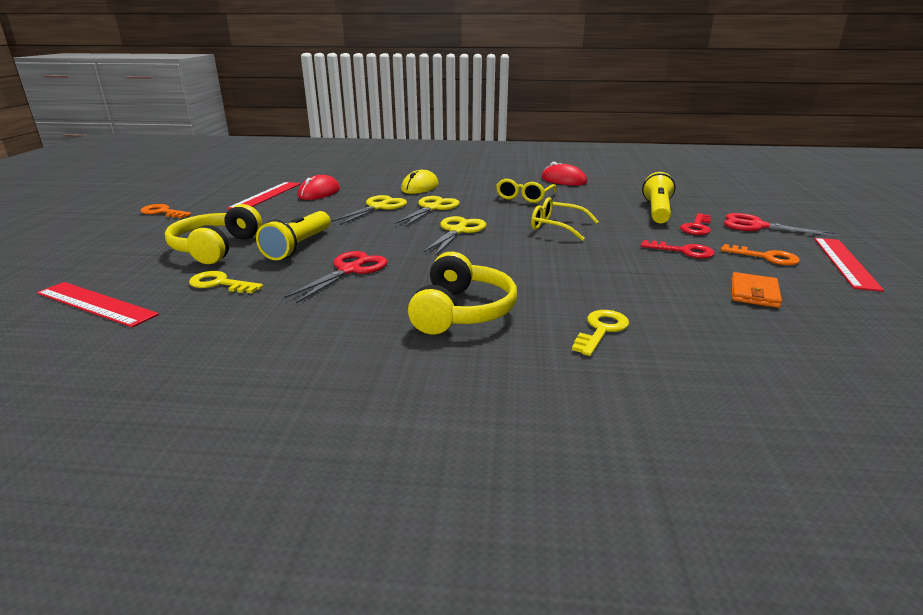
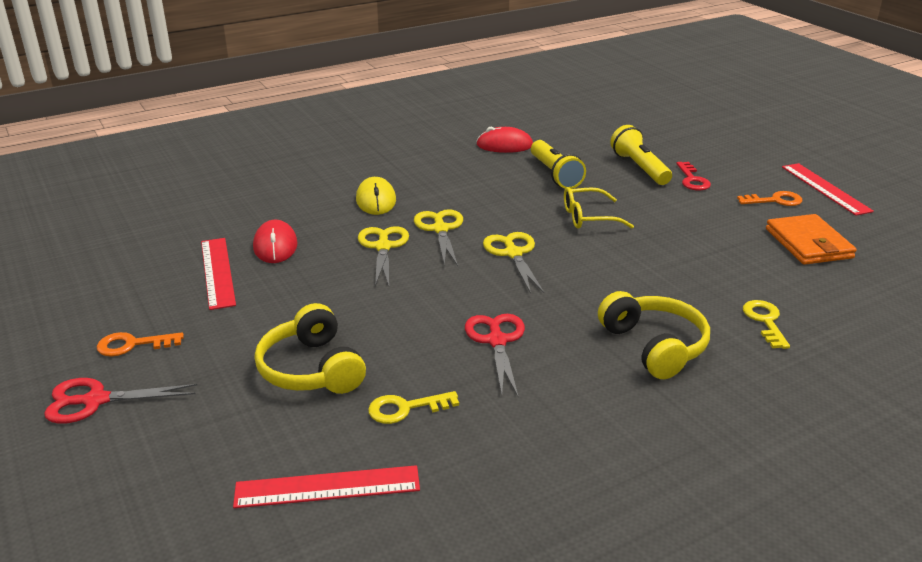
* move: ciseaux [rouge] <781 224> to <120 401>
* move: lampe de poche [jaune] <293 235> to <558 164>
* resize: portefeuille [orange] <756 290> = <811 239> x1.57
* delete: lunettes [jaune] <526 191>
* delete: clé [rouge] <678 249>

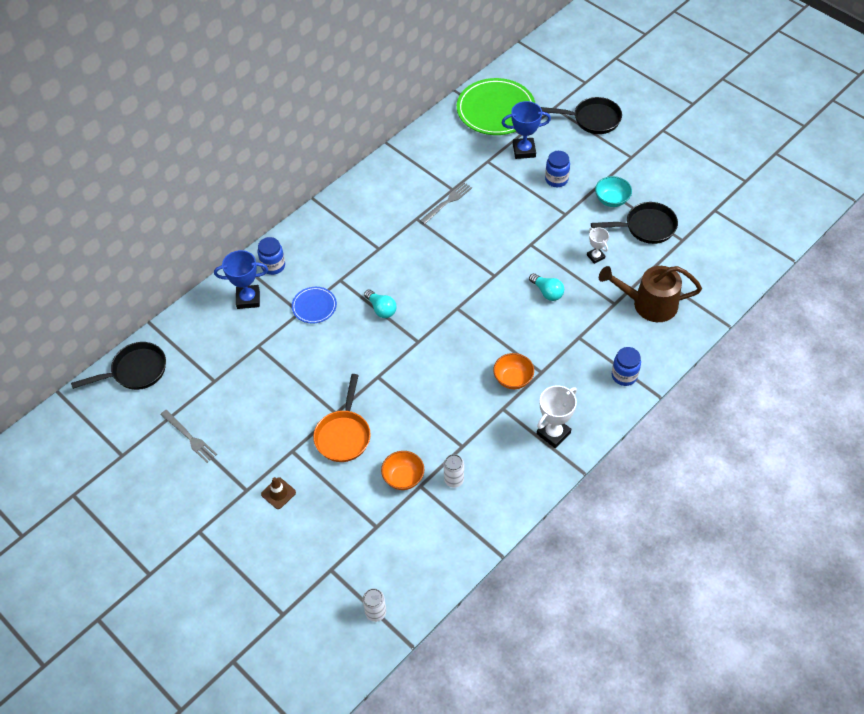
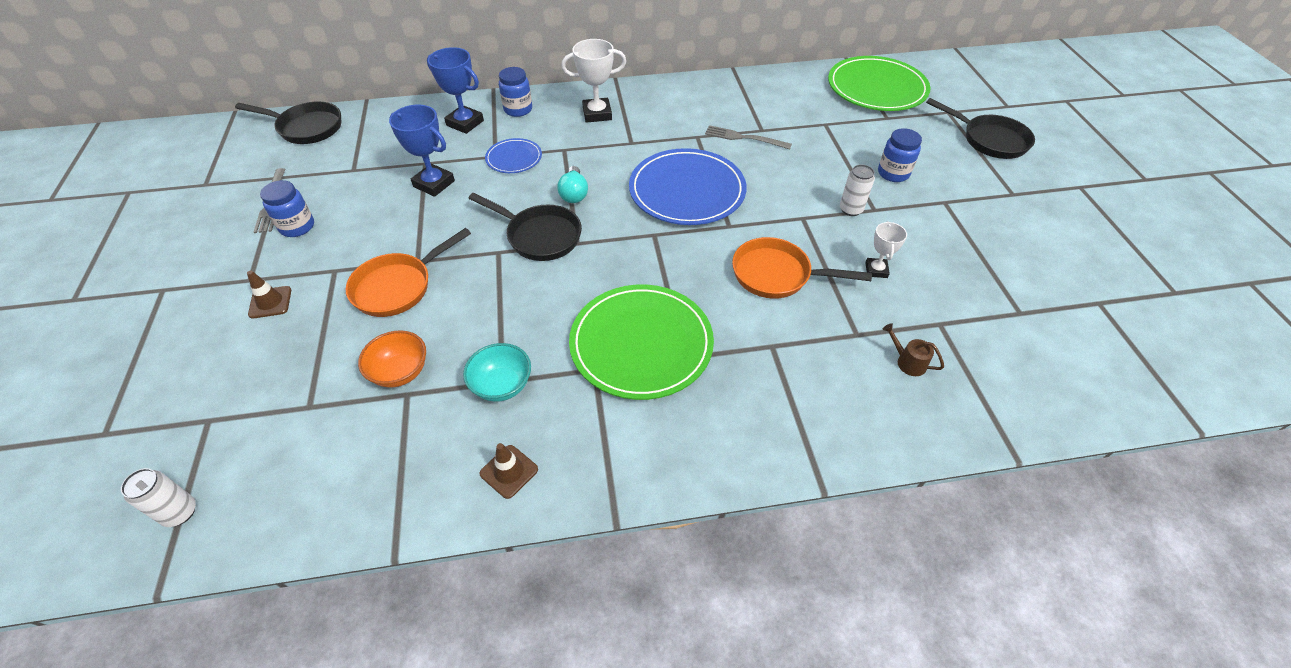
* move: bocal [bleu] <626 366> to <287 208>
* move: trophée [bleu] <526 130> to <422 151>
* move: bol [turquoise] <613 191> to <497 372>
* move: poêle [noir] <634 223> to <525 227>
* insert: cône de chantier [marron] <509 471>
* move: trophée [blanc] <557 416> to <593 81>
* replace: bol [orange] <513 371> to assiette [vert] <641 342>
* insert: assiette [bleu] <688 186>
* rotate: fourchette [gris] <446 203> = <748 137> 150 degrees counterclockwise
* replace: ampoule [turquoise] <546 287> to poêle [orange] <802 268>
* move: canette [blanc] <454 471> to <857 190>
* resize: arrosoir [marron] <650 294> = <913 349> x0.40

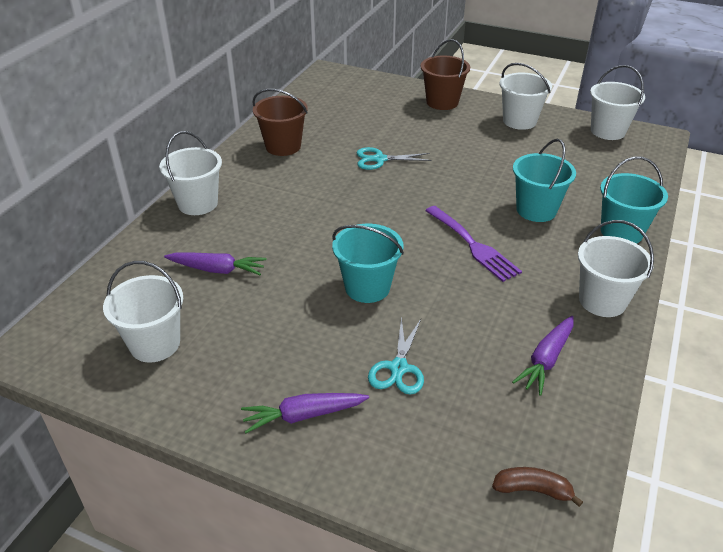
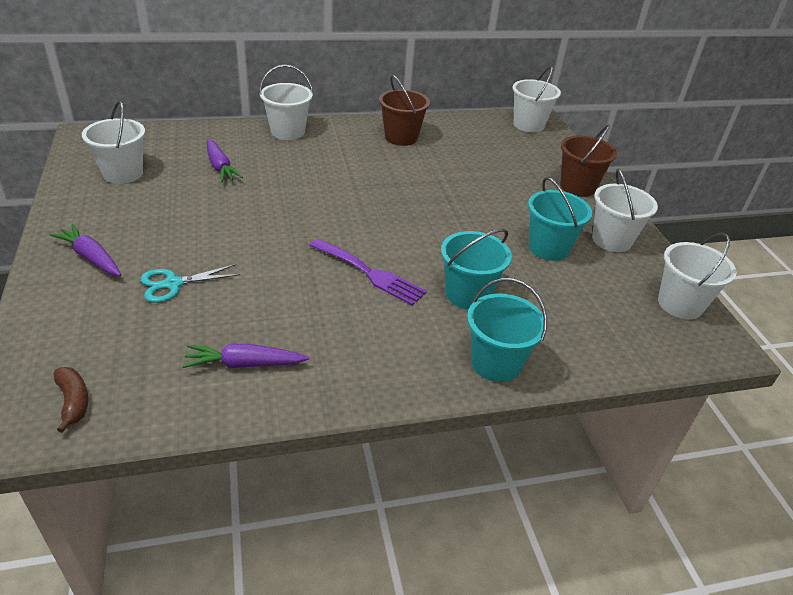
* rotate: fourchette [violet] <473 244> = <368 272> 75 degrees counterclockwise
* move: seau [blanc] <616 268> to <536 99>
* move: seau [turquoise] <368 263> to <560 219>
* delete: ciseaux [turquoise] <394 158>

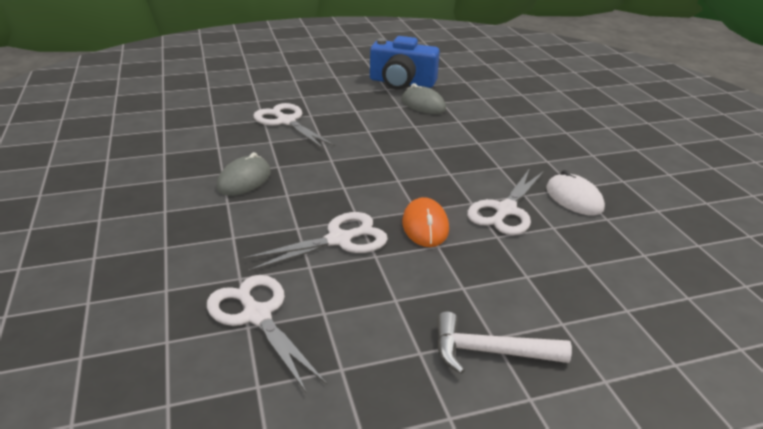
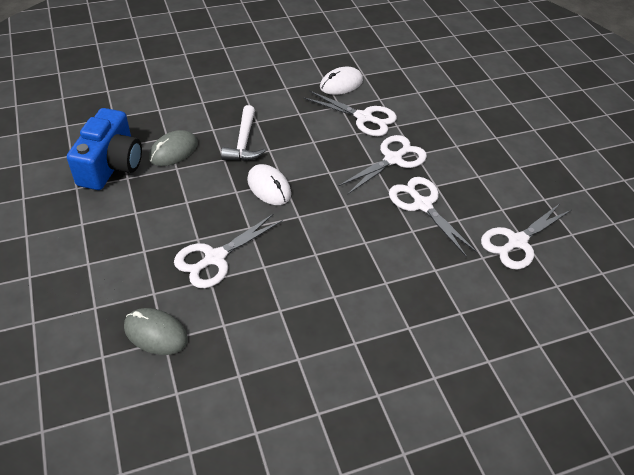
* move: souris [gris] <244 174> to <156 331>
* move: marteau [blanc] <504 342> to <243 133>
* insert: souris [blanc] <269 184>
* replace: souris [orange] <425 222> to ciseaux [blanc] <383 164>

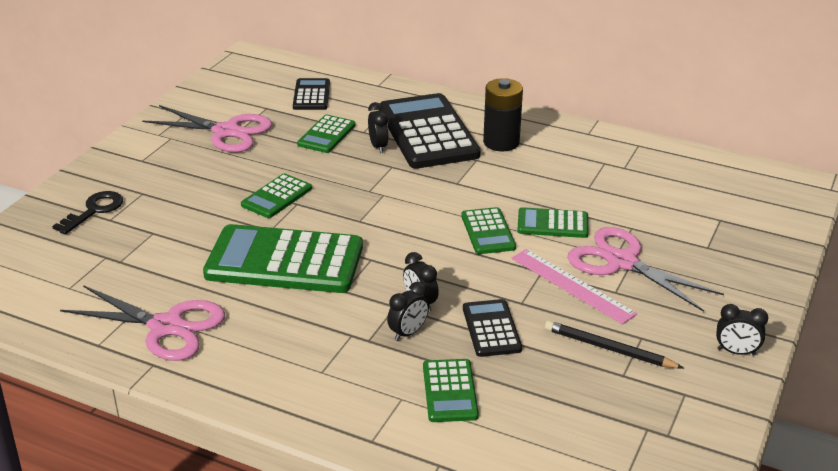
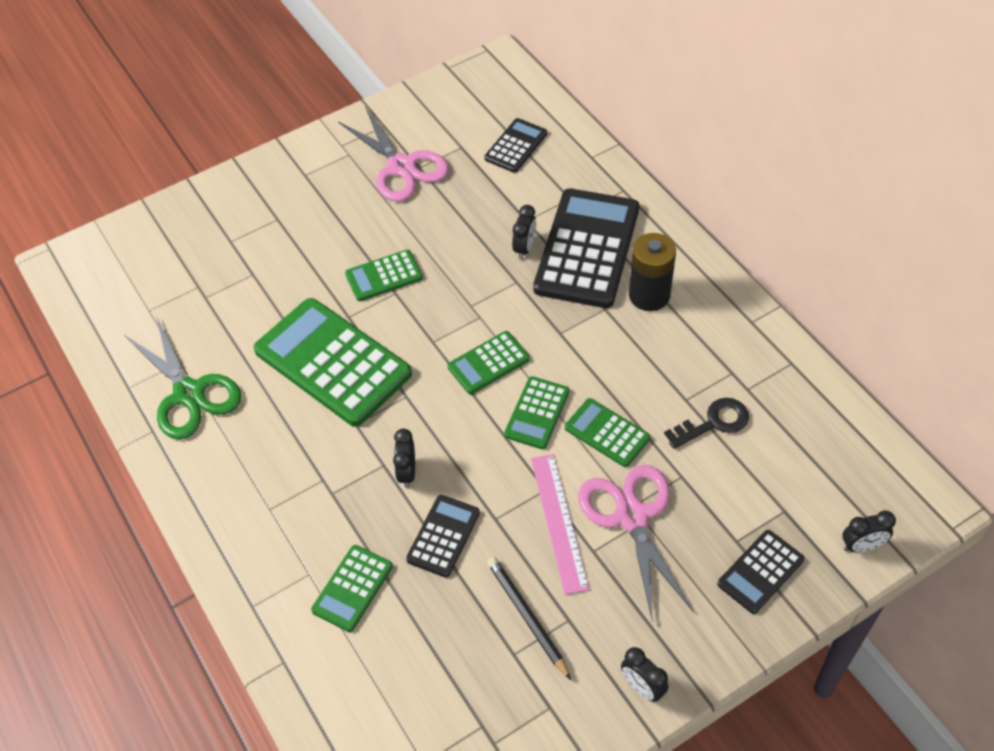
* recolor: ciseaux [rose] <142 323> to ciseaux [vert] <183 378>
* move: calculatrice [vert] <326 134> to <489 362>
* move: clé [noir] <87 213> to <706 423>
* insert: calculatrice [noir] <760 572>
* move: réveil [noir] <408 311> to <869 531>

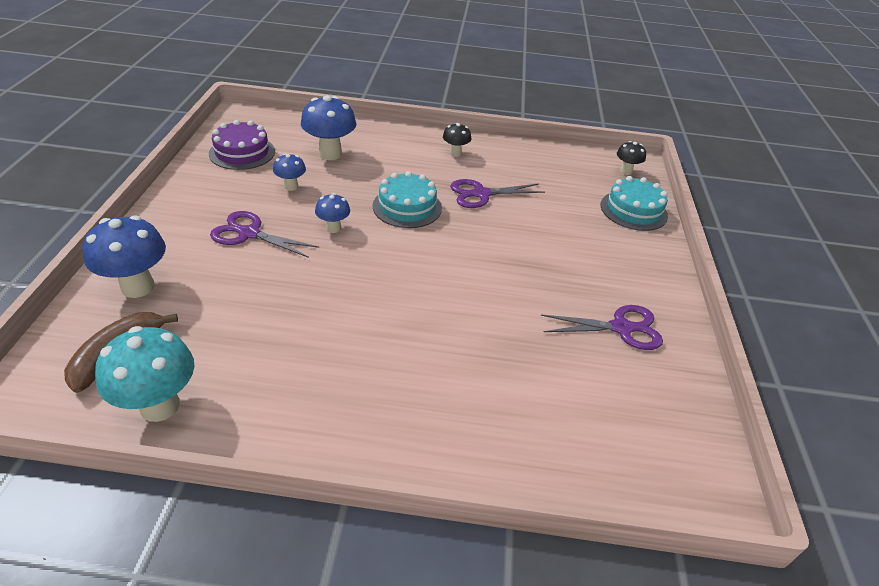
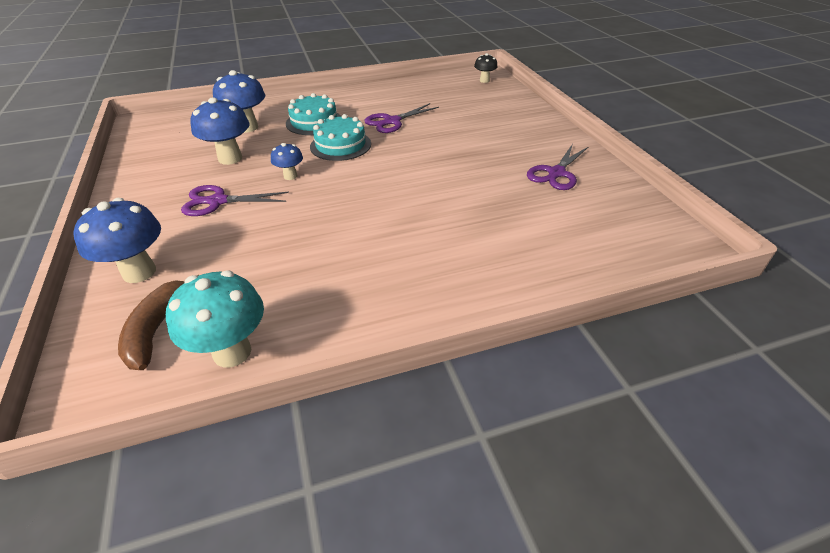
* resize: champignon [bleu] <289 172> = <220 131> x1.82
* move: gâteau [turquoise] <634 203> to <313 114>
* rotate: ciseaux [violet] <602 327> = <557 167> 150 degrees clockwise
* delete: gâteau [violet] <242 145>
* delete: champignon [noir] <457 140>

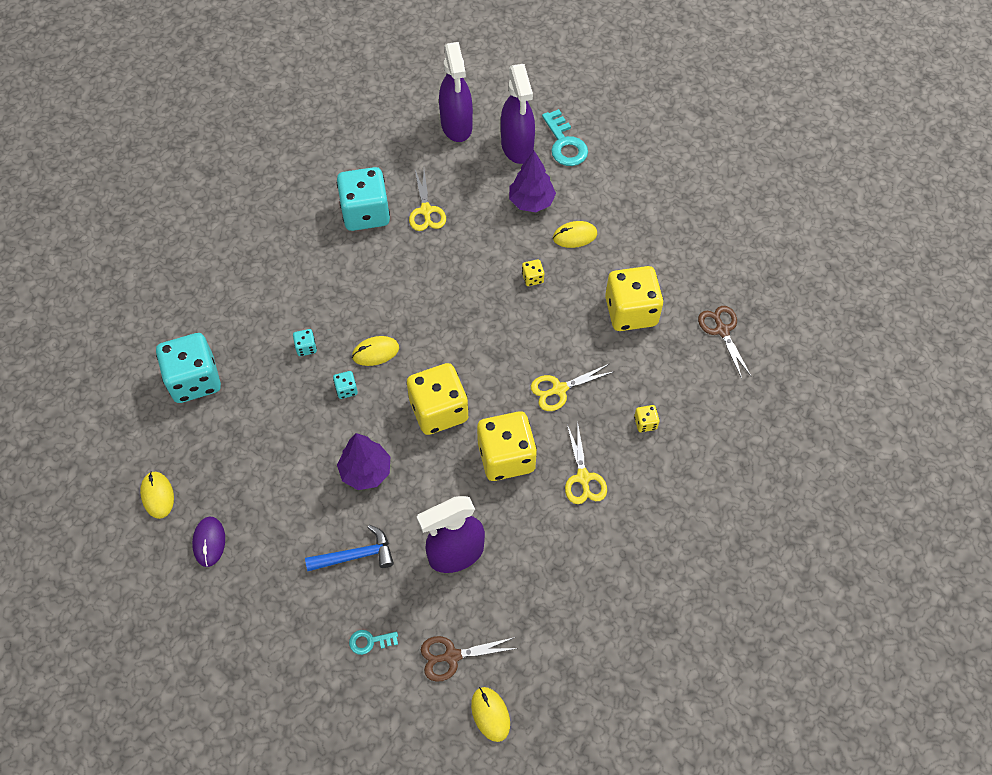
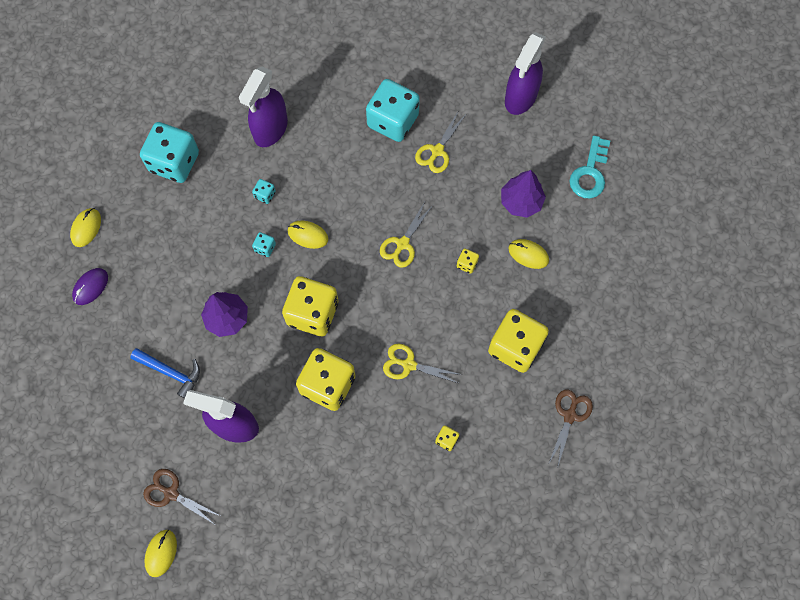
* move: vaporisateur [violet] <518 114> to <263 106>
* move: ciseaux [jaune] <586 464> to <406 235>
* delete: clé [turquoise] <373 642>

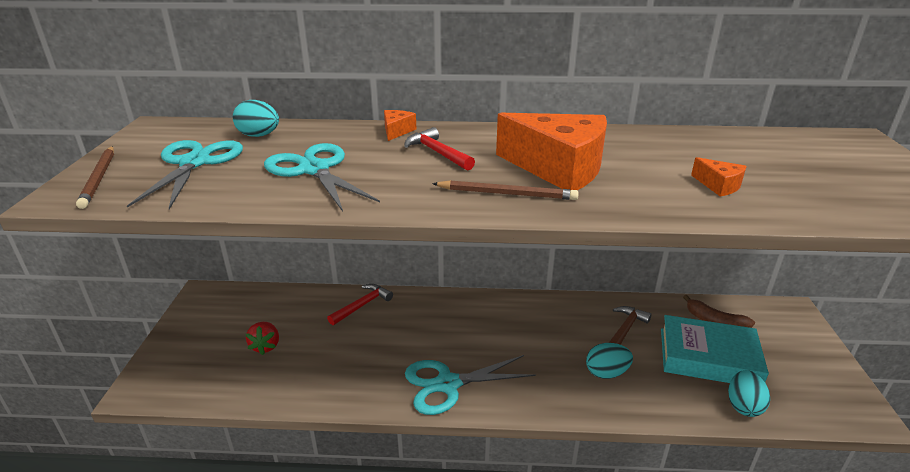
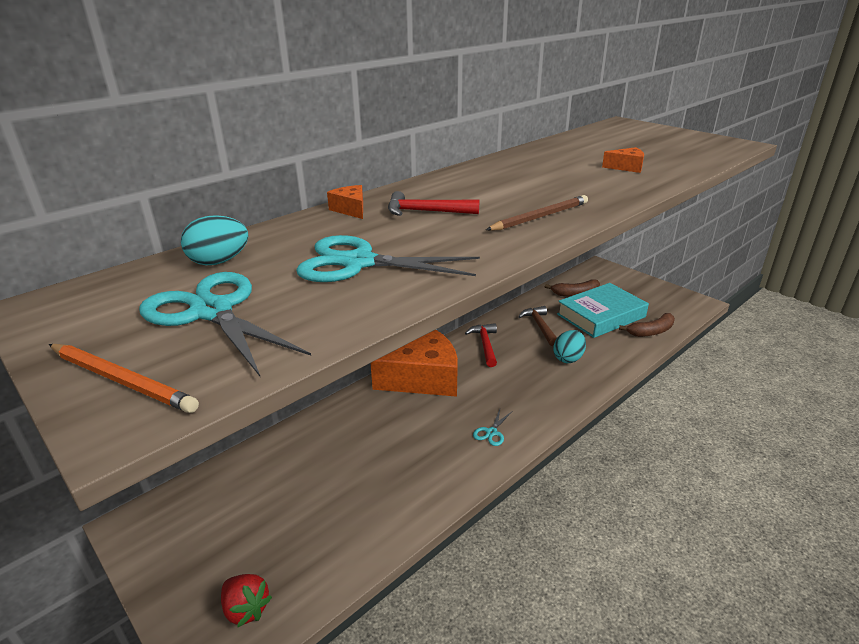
* recolor: crayon [marron] <95 177> to crayon [orange] <124 378>
* move: fraise [rouge] <262 338> to <246 601>
* move: fromage [orange] <551 152> to <414 363>
* move: marteau [rouge] <360 304> to <481 345>
* resize: ciseaux [turquoise] <470 385> = <493 427> x0.44
* replace: œuf [turquoise] <749 393> to banane [marron] <647 325>

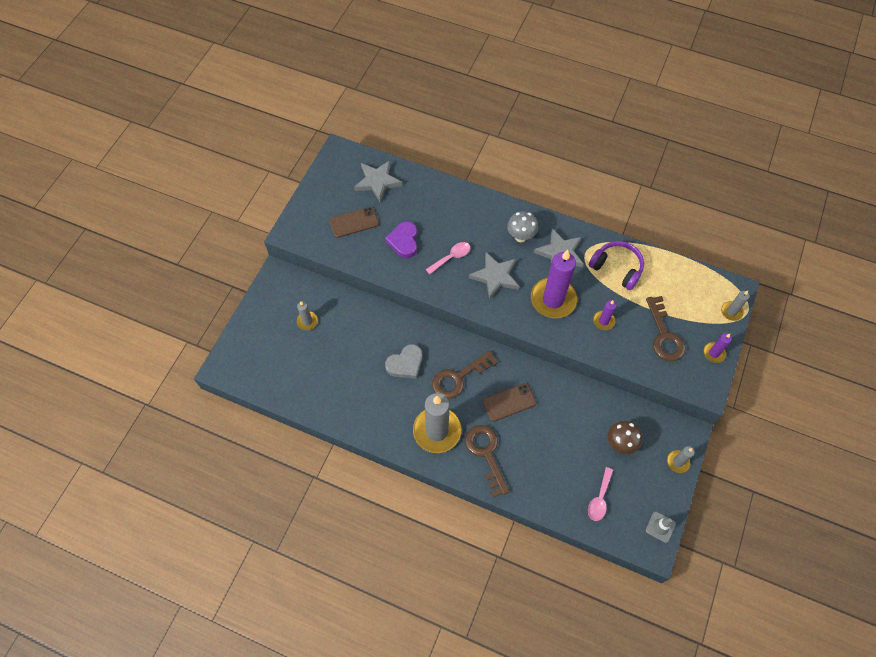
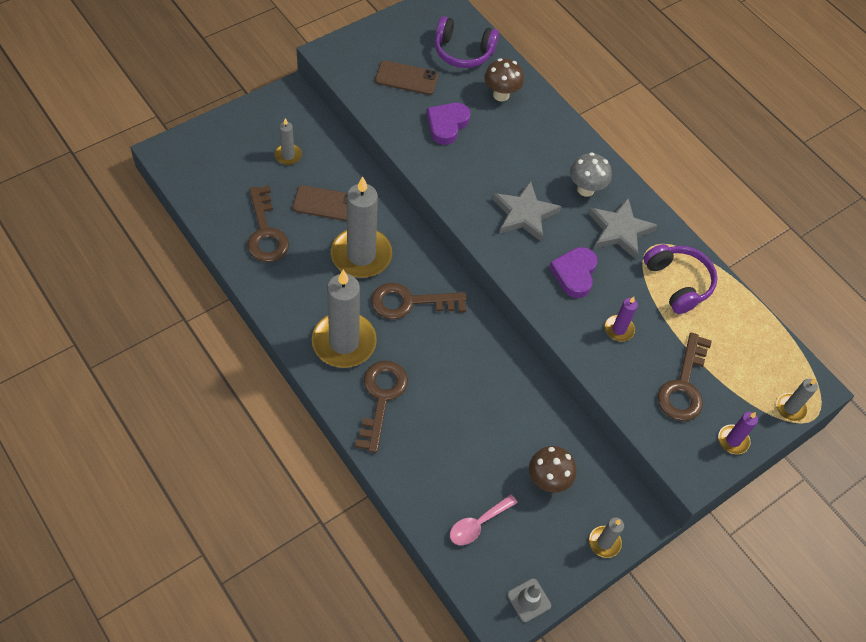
* insert: clé [marron] <268 224>
* move: téléphone [marron] <509 402> to <319 203>
* replace: cœur [gris] <403 361> to bougie [gris] <361 227>
* replace: étoile [gris] <378 181> to casque audio [violet] <467 42>
* insert: champignon [marron] <504 79>
* replace: bougie [violet] <554 284> to cœur [violet] <573 272>
* delete: cuillère [rose] <448 258>

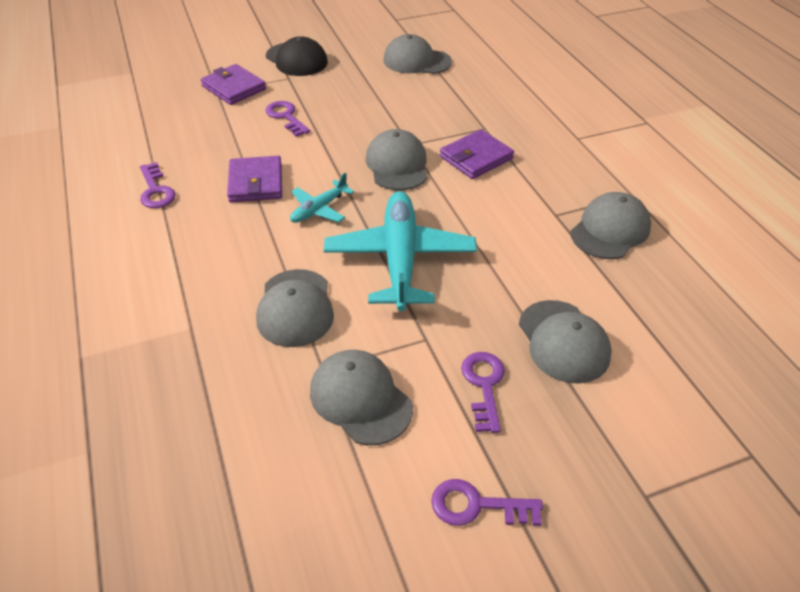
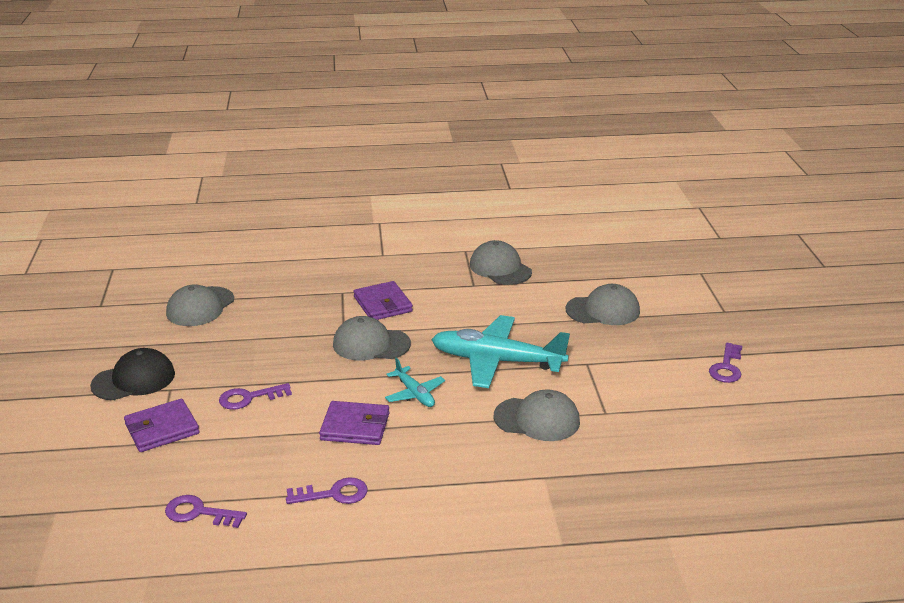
* move: clé [violet] <483 392> to <206 511>
* delete: casquette [gris] <361 397>

